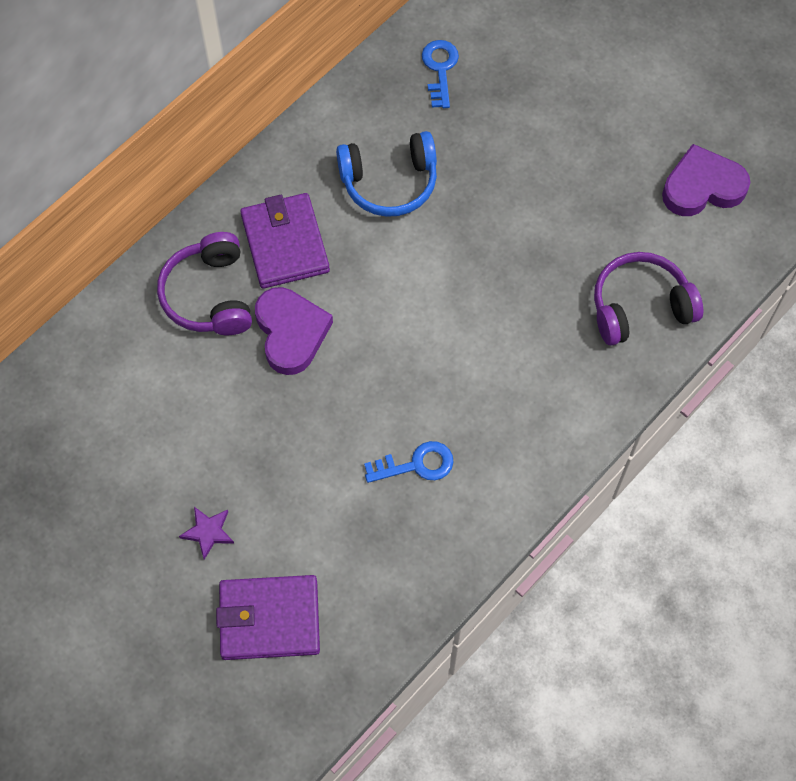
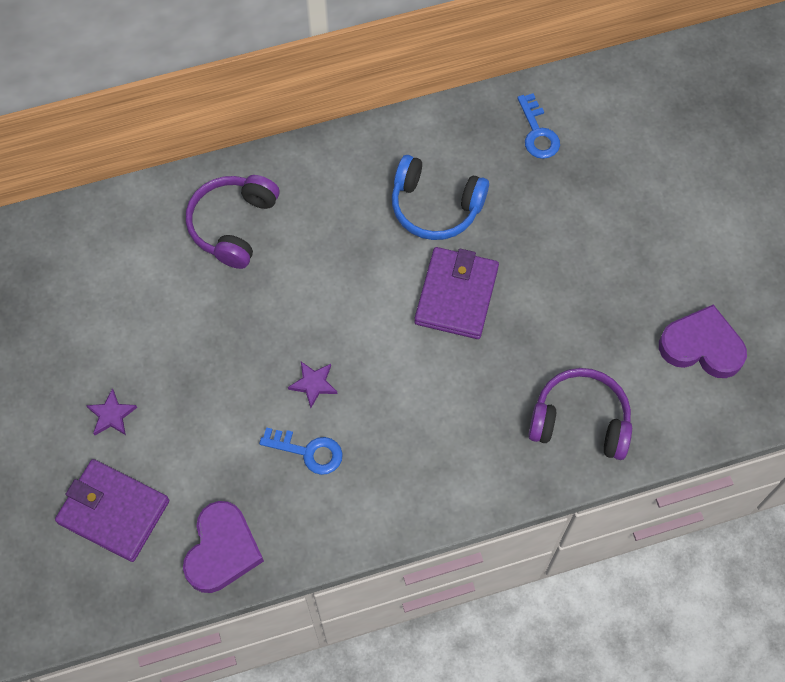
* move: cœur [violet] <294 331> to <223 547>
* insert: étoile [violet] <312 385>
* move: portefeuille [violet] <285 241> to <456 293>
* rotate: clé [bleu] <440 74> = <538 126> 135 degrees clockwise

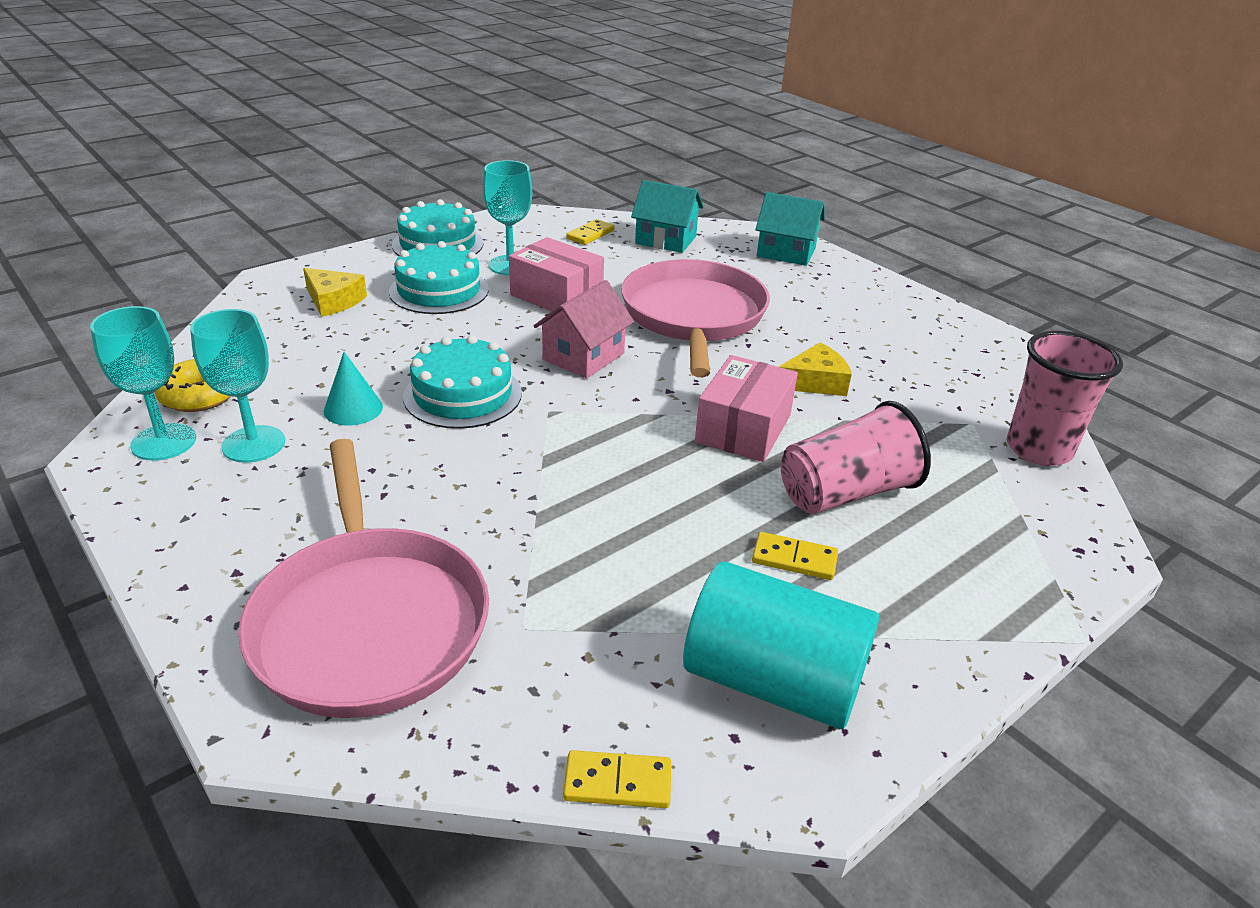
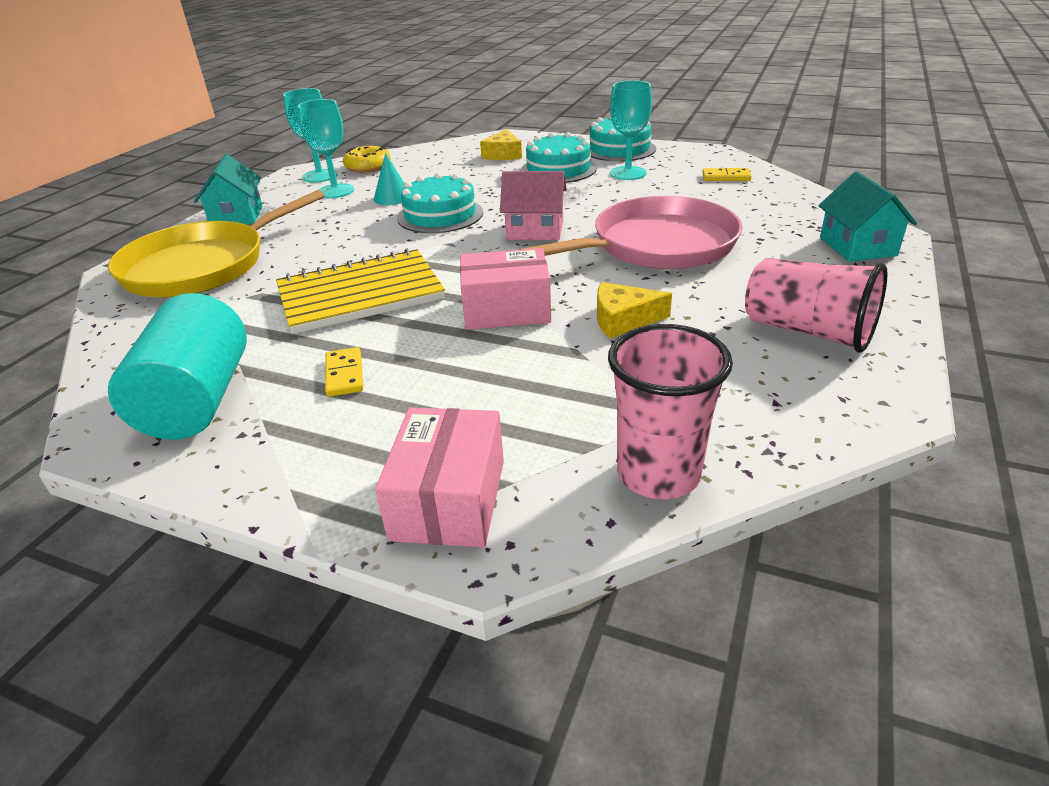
* recolor: poêle [rose] <363 578> to poêle [jaune] <216 243>
* move: maison [turquoise] <667 216> to <228 189>
* insert: carnet [jaune] <360 291>
* move: boîte [rose] <556 274> to <439 477>
* rotate: fromage [jaune] <815 369> = <634 310> 135 degrees clockwise
* move: gobelet [rose] <856 457> to <816 305>
* delete: domino [jaune] <617 779>

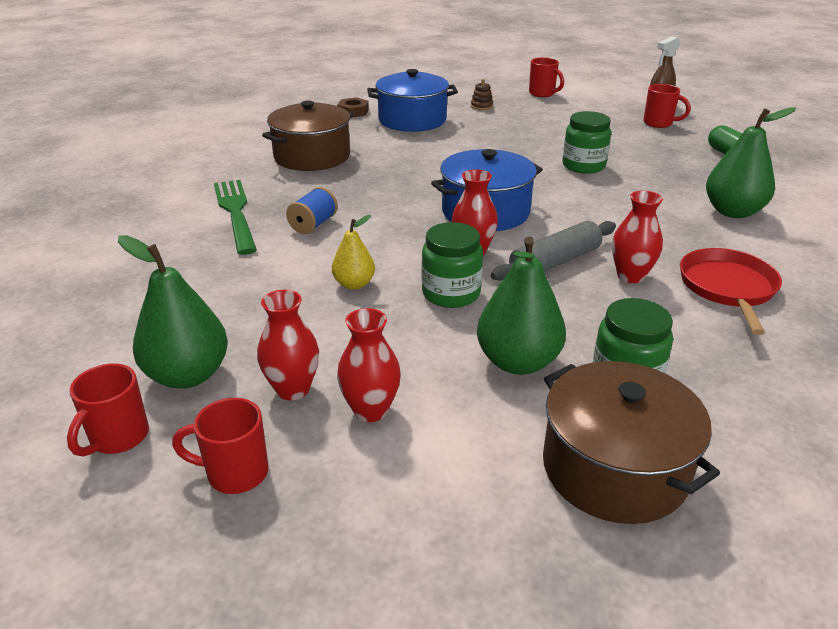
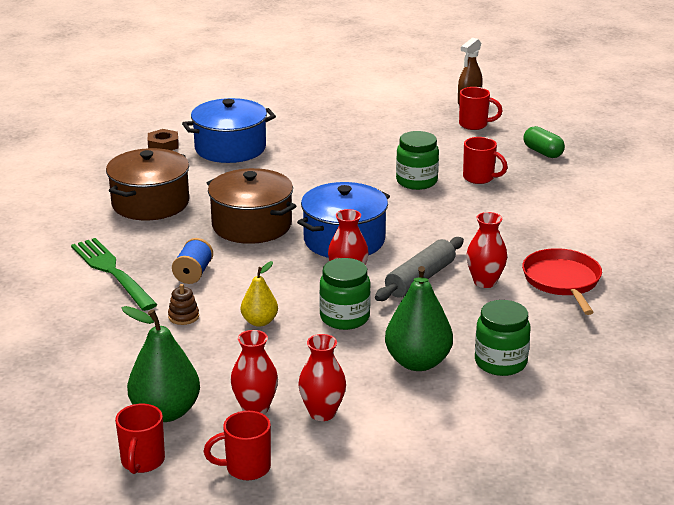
* move: jouet à empiler [marron] <482 94> to <183 304>
* move: marmite [marron] <631 442> to <251 206>
* move: tasse [rouge] <546 77> to <485 160>
* delete: poire [vert] <751 162>

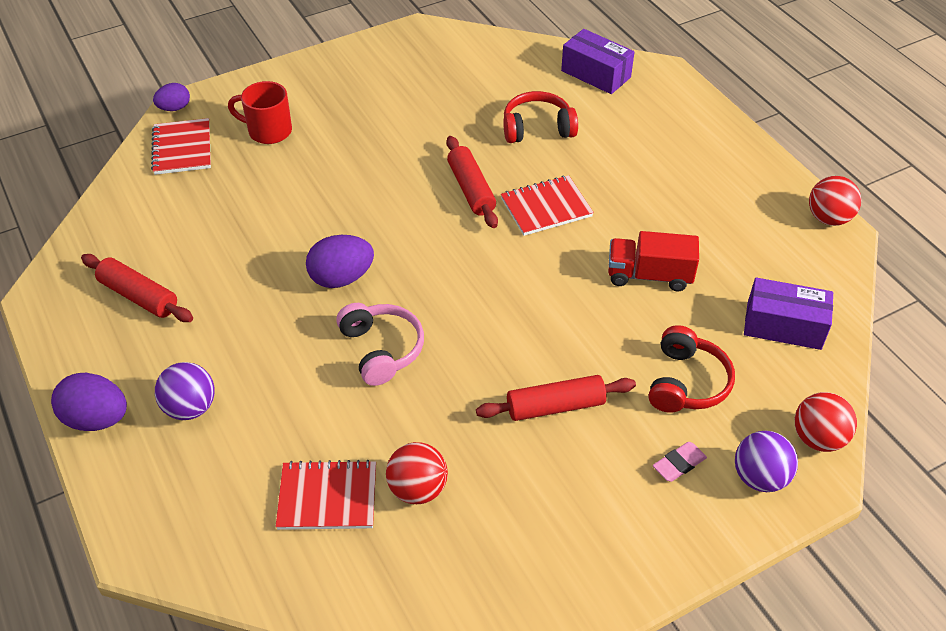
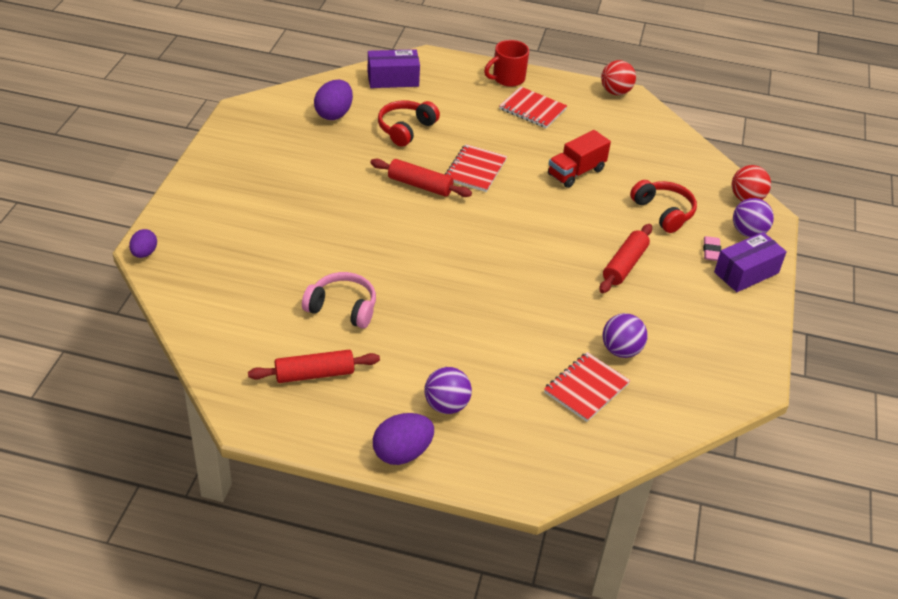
* move: casque audio [rose] <380 344> to <339 300>
* move: œuf [violet] <340 261> to <333 99>
* move: tasse [rouge] <260 112> to <506 63>
* move: carnet [rouge] <181 146> to <533 107>
* recolor: balle [rouge] <417 473> to balle [violet] <625 335>
* move: boîte [violet] <788 314> to <750 262>

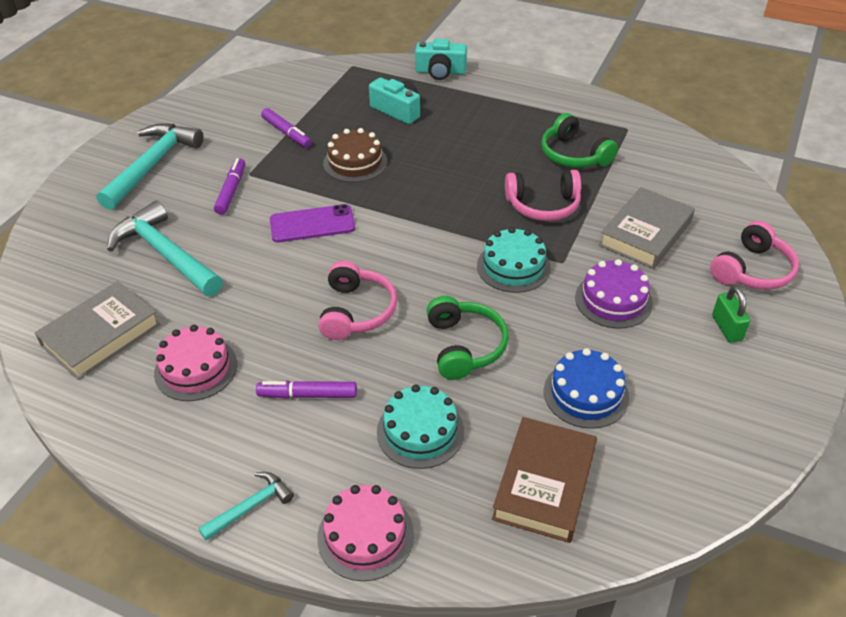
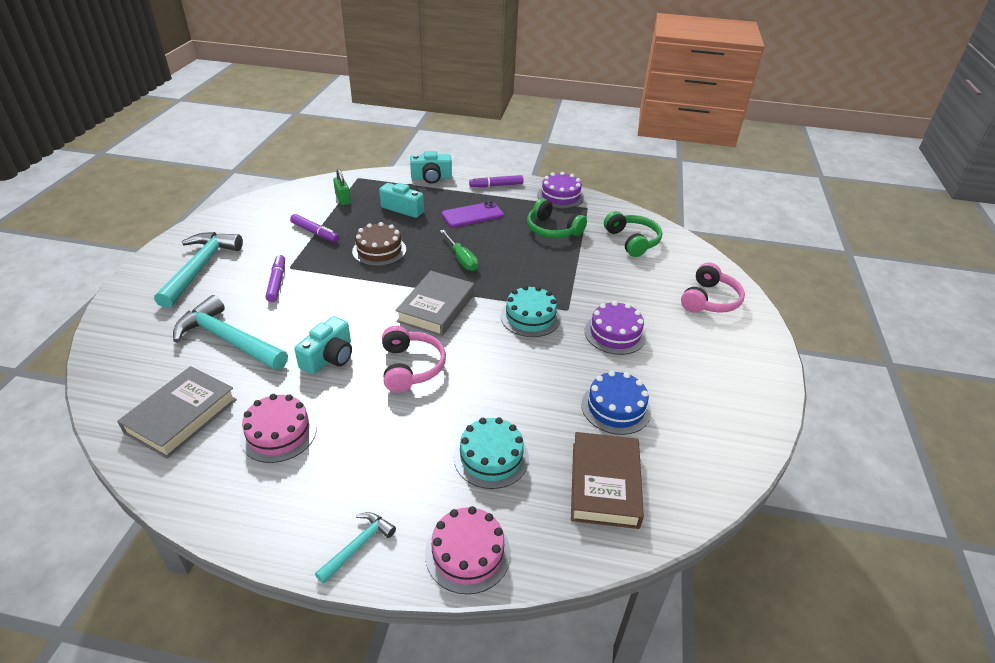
* insert: appareil photo [turquoise] <323 345>
* move: cadenas [vert] <731 314> to <342 187>
* move: livre [gris] <647 228> to <434 304>
* insert: tournevis [vert] <459 250>
* move: téléphone [violet] <312 223> to <472 214>
* move: feutre [violet] <306 389> to <496 181>
* insert: gâteau [violet] <560 190>
* move: casque audio [vert] <468 338> to <633 234>
* delete: casque audio [rose] <543 195>

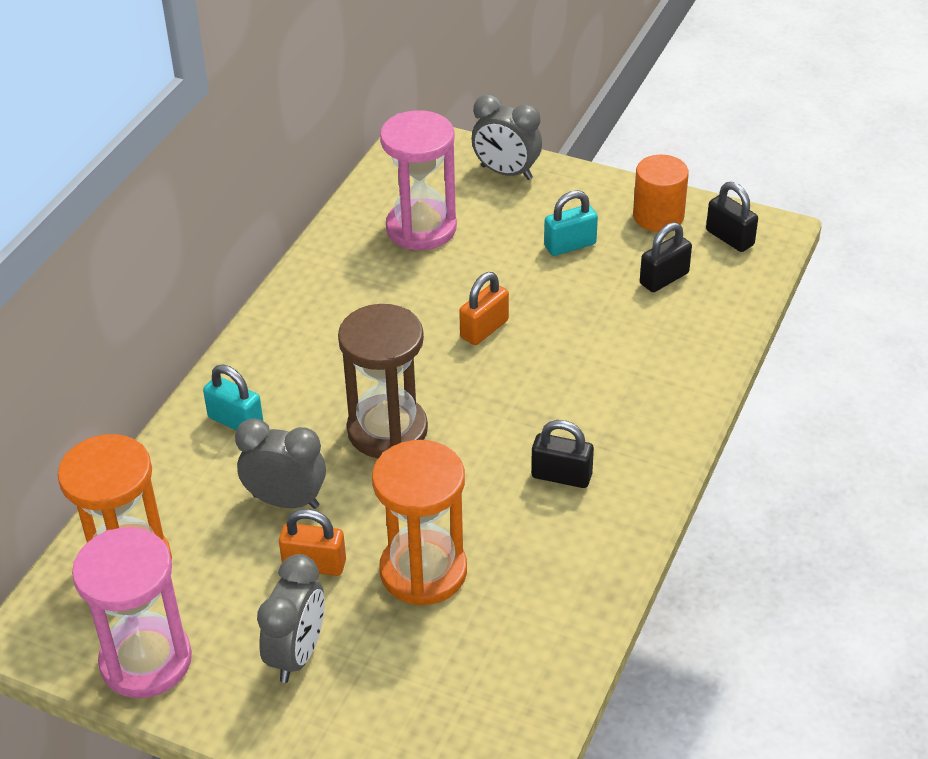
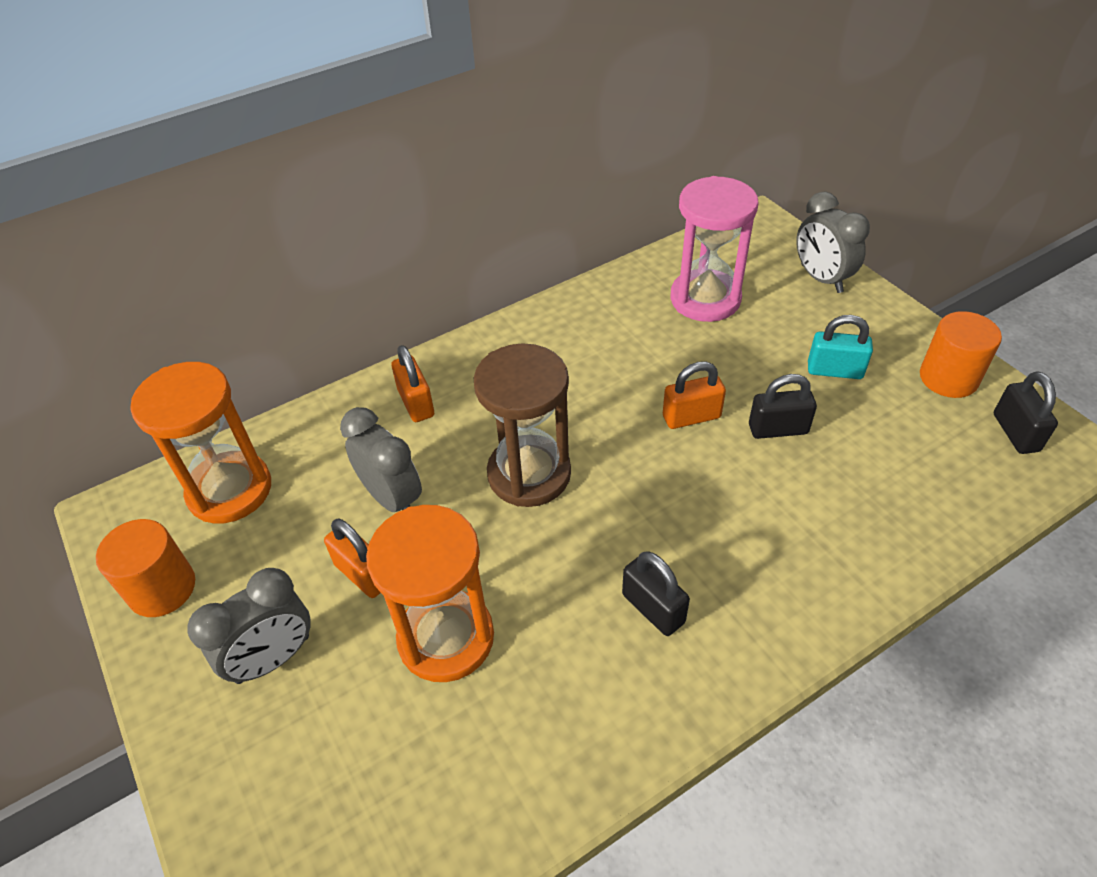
* replace: sablier [rose] <132 612> to cylindre [orange] <145 568>
* recolor: cadenas [turquoise] <233 397> to cadenas [orange] <412 383>
* move: cadenas [noir] <666 257> to <783 406>

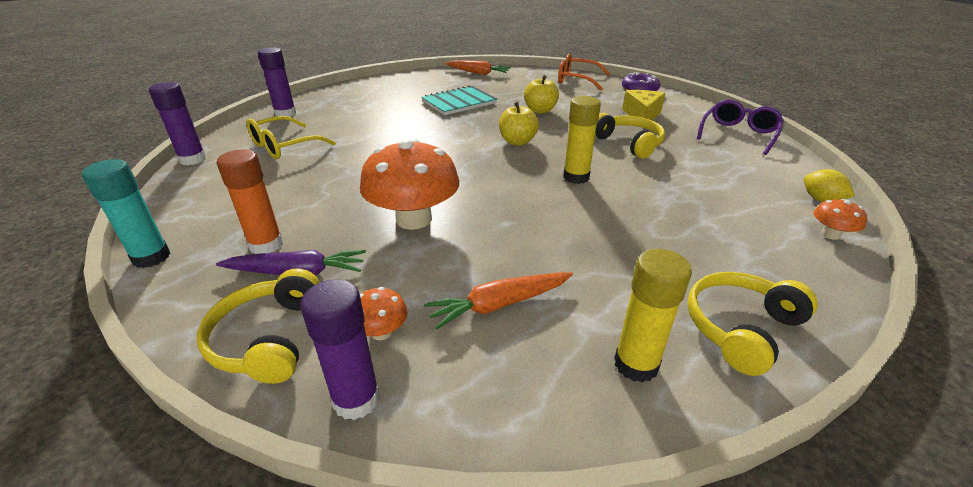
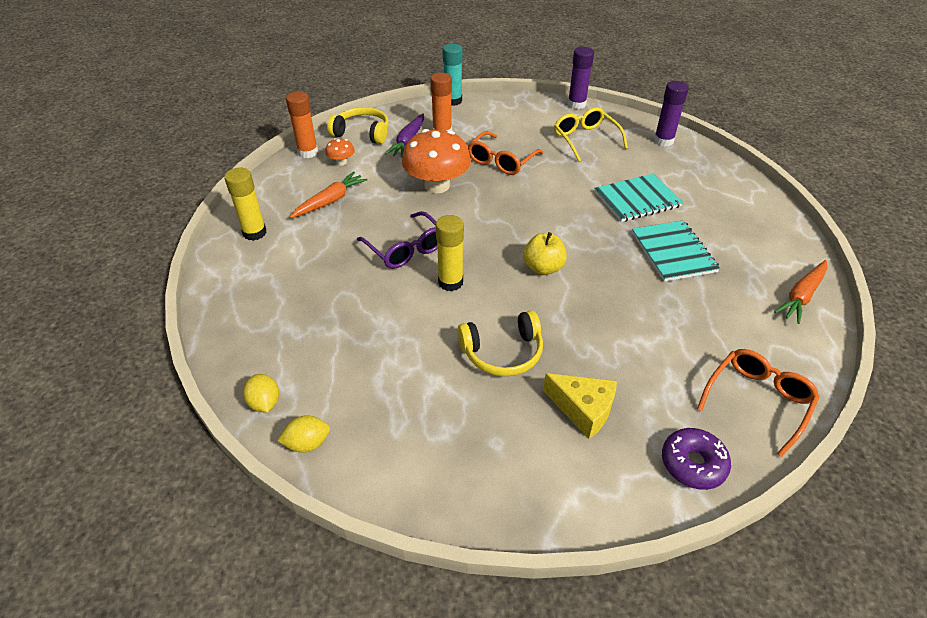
* replace: champignon [orange] <840 219> to citron [jaune] <261 393>
* recolor: bâton de colle [violet] <340 349> to bâton de colle [orange] <302 124>
* rotate: carotte [orange] <498 301> = <329 195> 45 degrees clockwise
* move: lunettes [violet] <740 127> to <397 240>
* insert: lunettes [orange] <506 153>
* insert: carnet [turquoise] <638 198>
* delete: pomme [jaune] <541 94>
* delete: casque audio [jaune] <752 324>

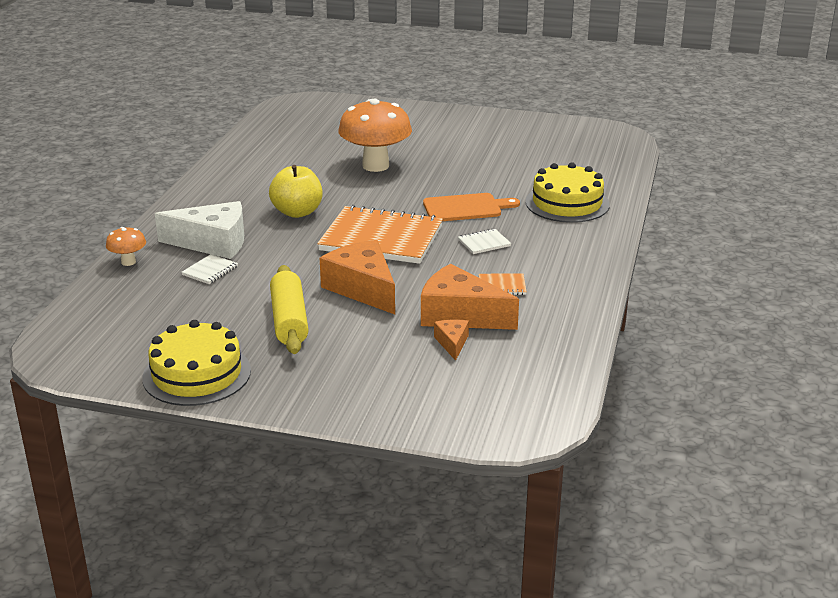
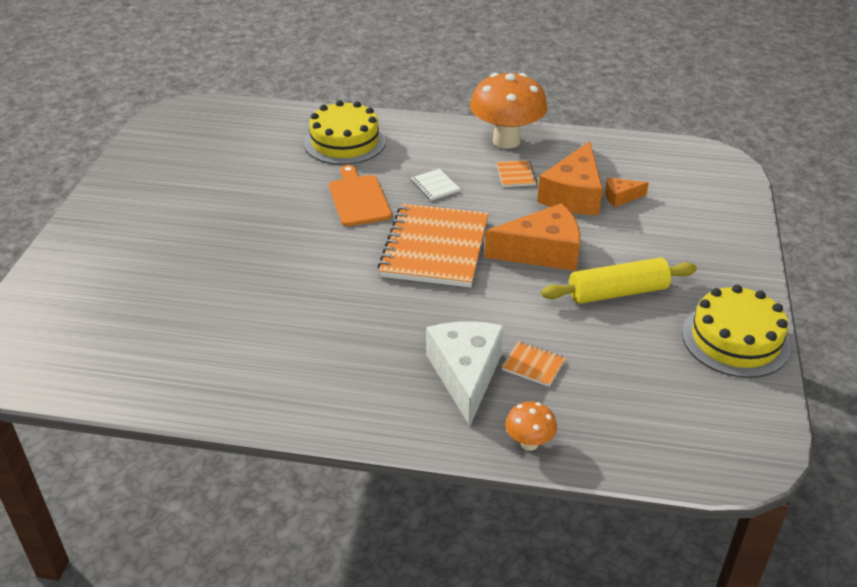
* move: champignon [orange] <375 135> to <508 111>
* rotate: fromage [orange] <357 277> = <532 237> 150 degrees counterclockwise
* recolor: carnet [blanc] <209 269> to carnet [orange] <534 364>
* delete: pomme [jaune] <295 191>

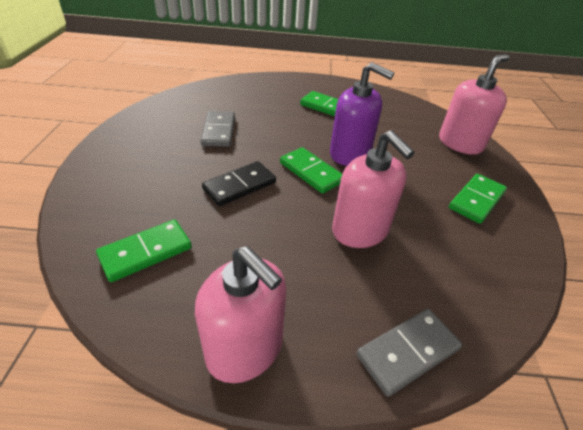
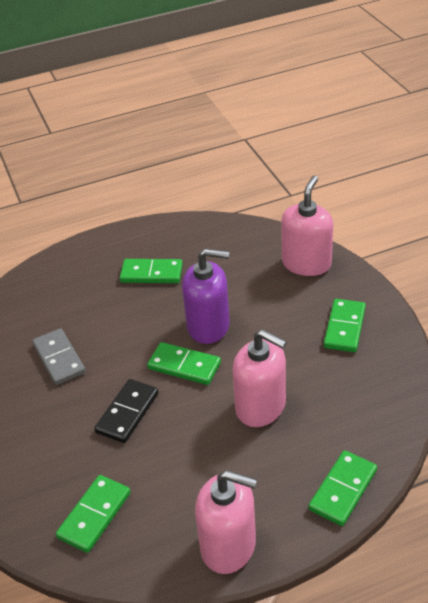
* recolor: domino [gris] <409 353> to domino [vert] <342 488>

